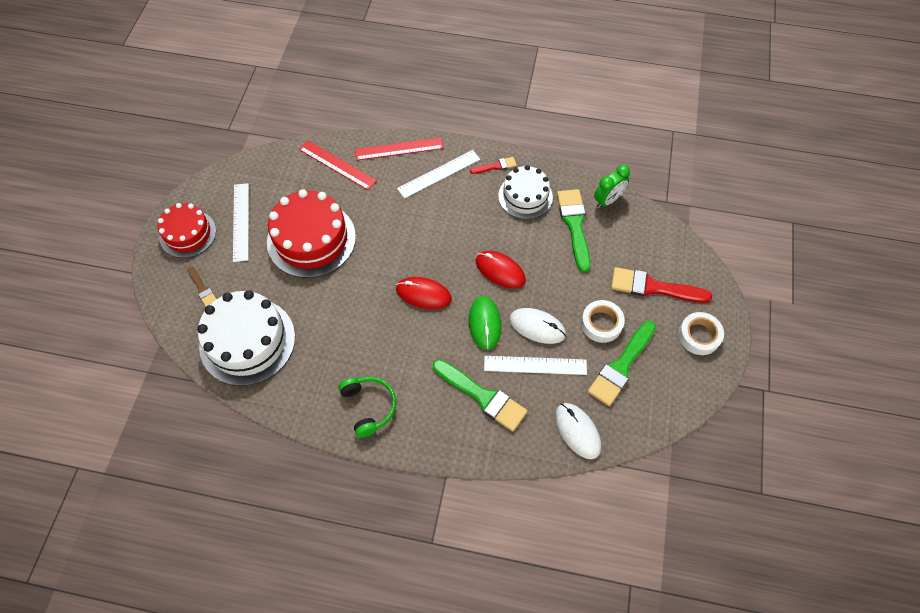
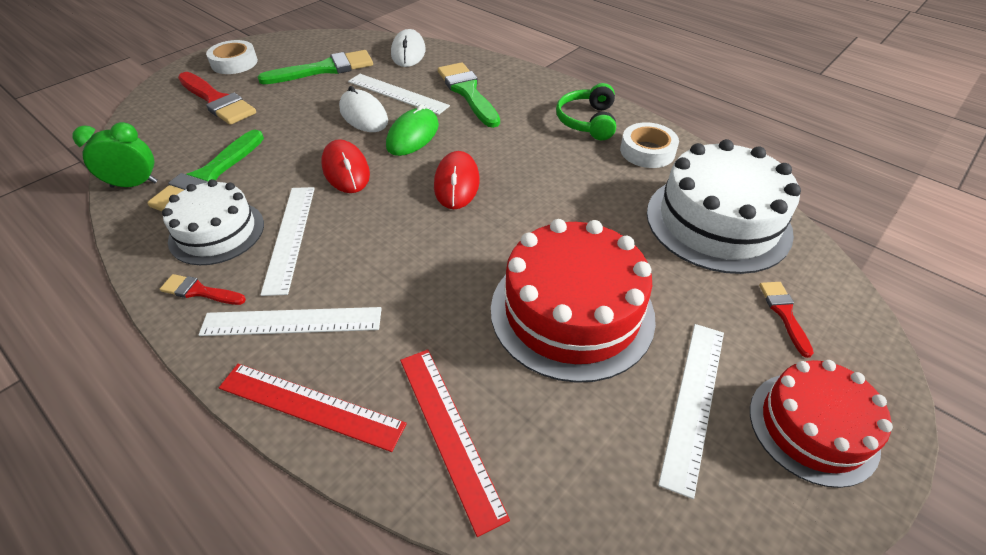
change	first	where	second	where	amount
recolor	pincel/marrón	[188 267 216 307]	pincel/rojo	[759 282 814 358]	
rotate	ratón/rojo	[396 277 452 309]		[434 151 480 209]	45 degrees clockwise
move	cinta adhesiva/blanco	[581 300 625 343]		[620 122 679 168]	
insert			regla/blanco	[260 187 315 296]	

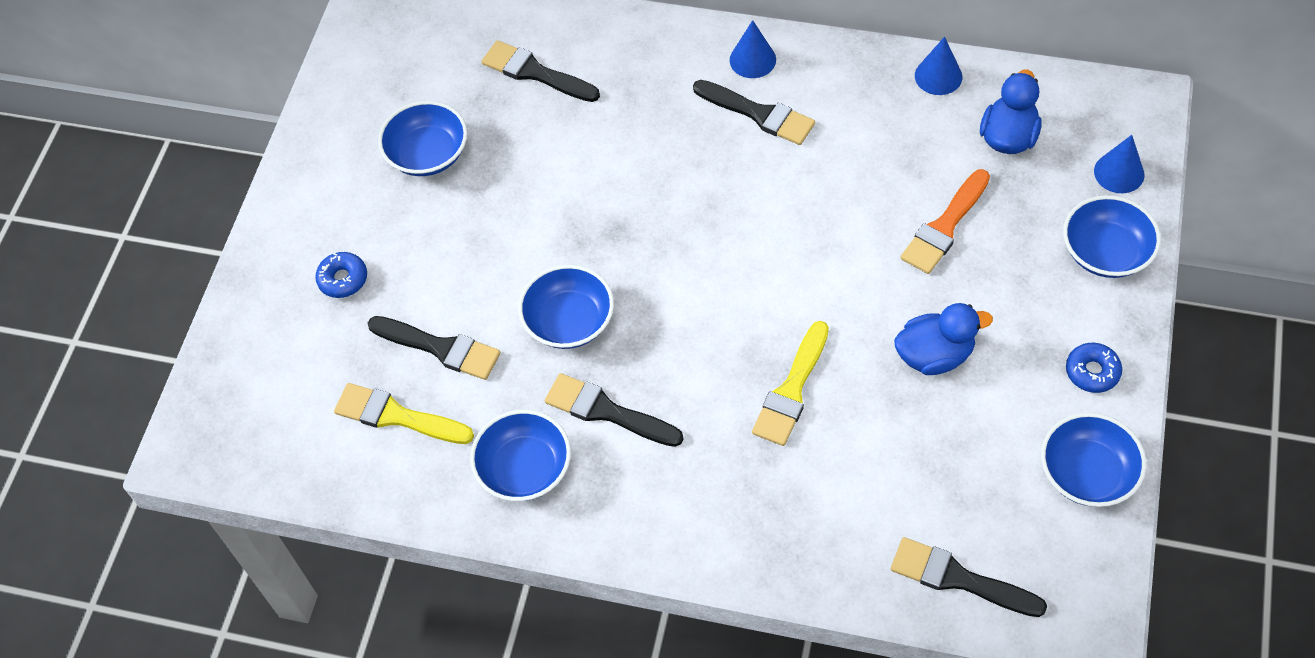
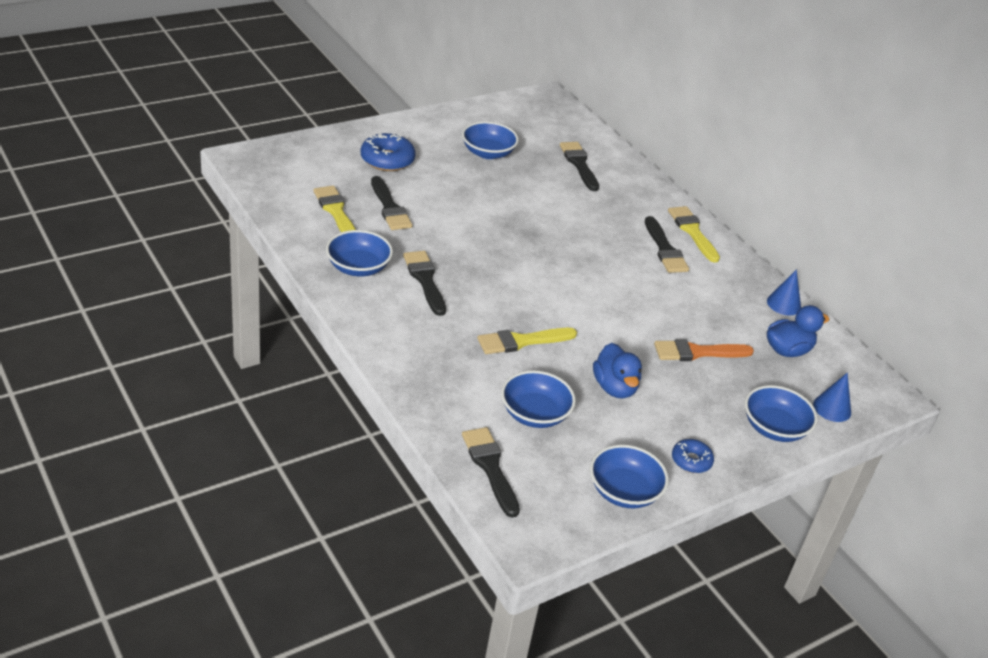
change	first	where	second	where	amount
resize	rosquilla/azul	[315 252 367 298]		[361 133 416 171]	x1.69
move	cuenco/azul	[518 265 614 349]		[501 370 576 428]	
replace	cono/azul	[730 20 776 78]	pincel/amarillo	[668 206 720 263]	
rotate	pato/azul	[894 303 993 375]		[593 343 642 399]	45 degrees clockwise

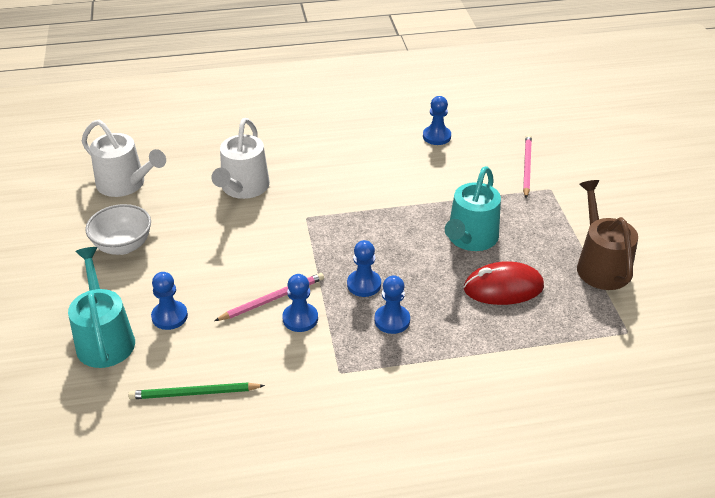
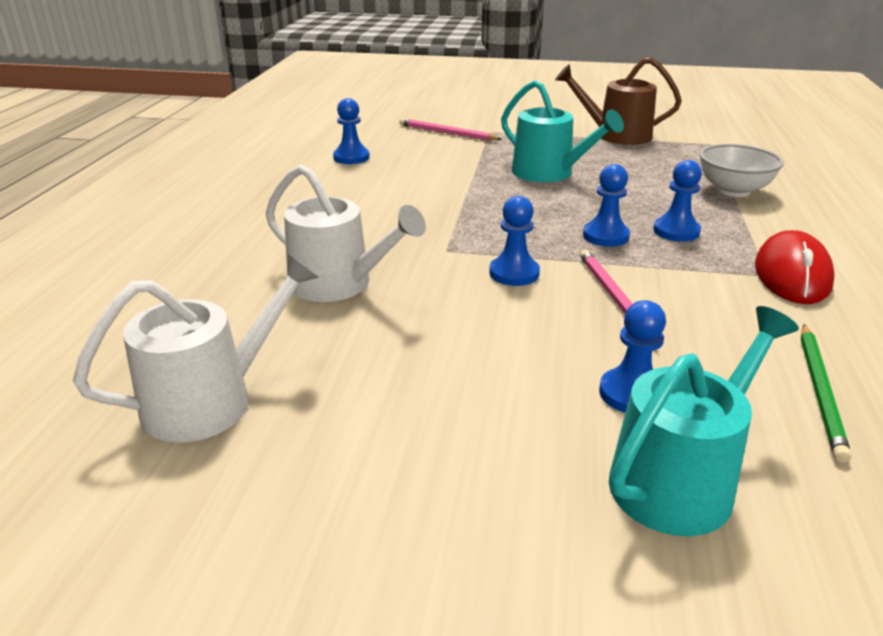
change	first	where	second	where	amount
rotate	regadera/turquesa	[68 247 135 368]		[609 306 799 536]	135 degrees clockwise
move	cuenco/blanco	[85 204 151 255]		[700 144 784 197]	
move	peón/azul	[282 274 318 332]		[489 196 540 286]	
move	ratón/rojo	[464 261 544 305]		[755 230 835 304]	

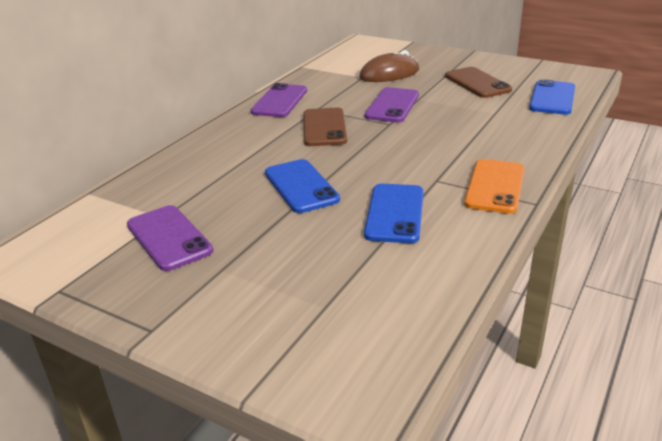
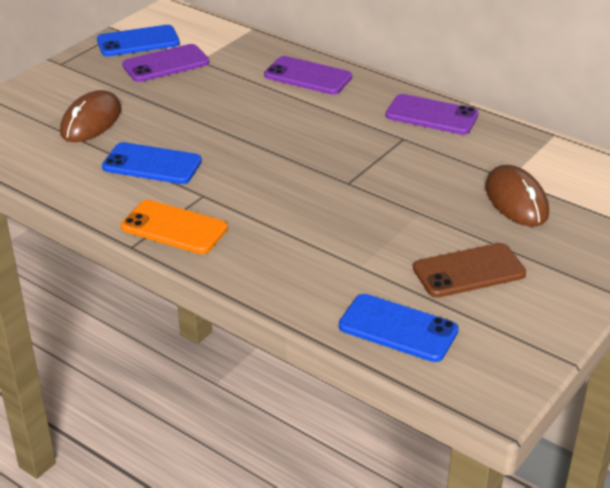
change	first	where	second	where	amount
move	móvil/azul	[265 159 340 213]		[97 25 180 56]	
delete	móvil/marrón	[304 108 347 146]			
move	móvil/morado	[364 87 419 123]		[264 56 352 95]	
insert			ratón/marrón	[60 90 121 142]	

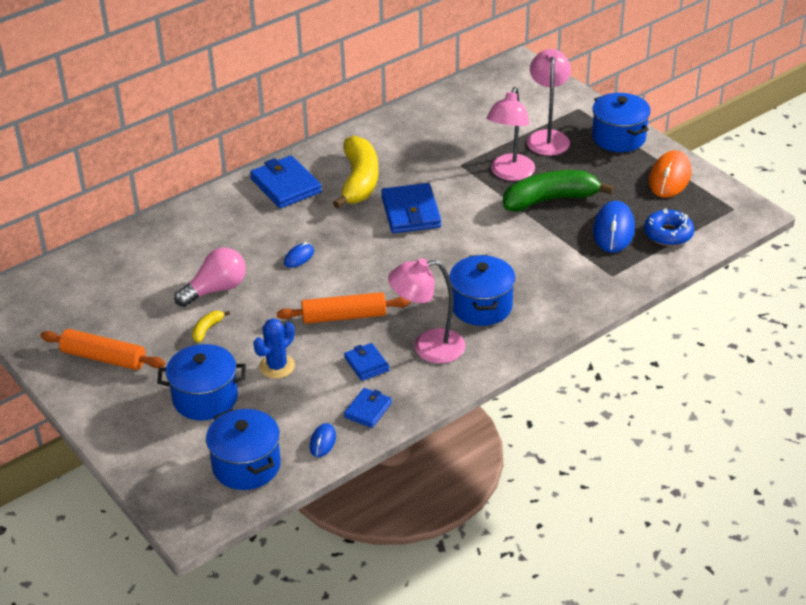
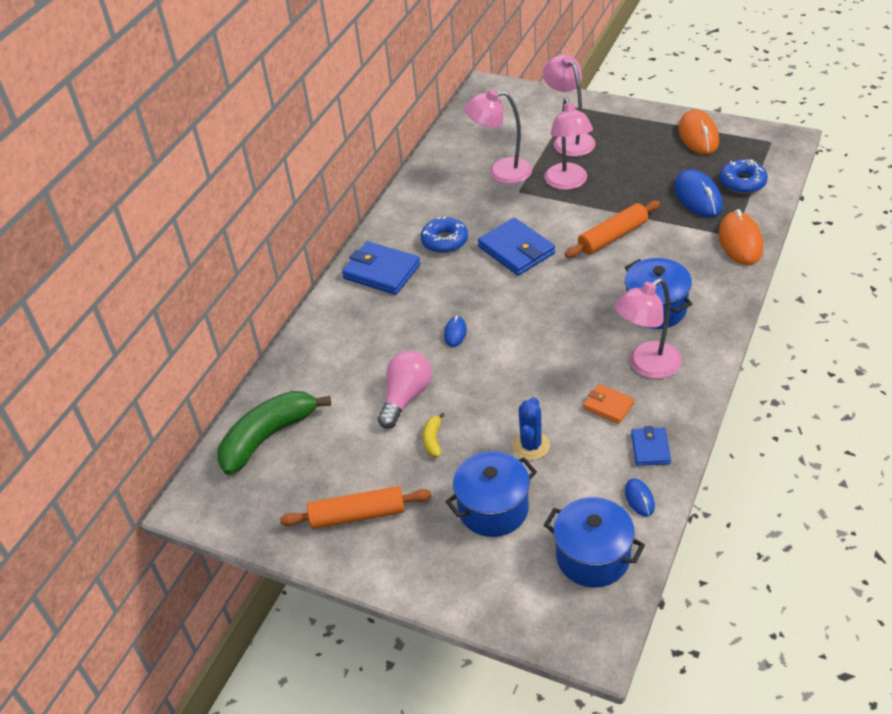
change	first	where	second	where	amount
move	rodillo/naranja	[277 292 410 324]		[565 201 660 258]	
replace	plátano/amarillo	[333 135 378 209]	rosquilla/azul	[421 216 468 253]	
recolor	cartera/azul	[344 343 390 381]	cartera/naranja	[583 384 635 424]	
move	plátano/verde	[503 170 614 212]		[217 391 331 475]	
delete	olla/azul	[592 93 651 152]			
insert			lámpara/rosa	[465 90 532 184]	
insert			ratón/naranja	[719 209 763 265]	

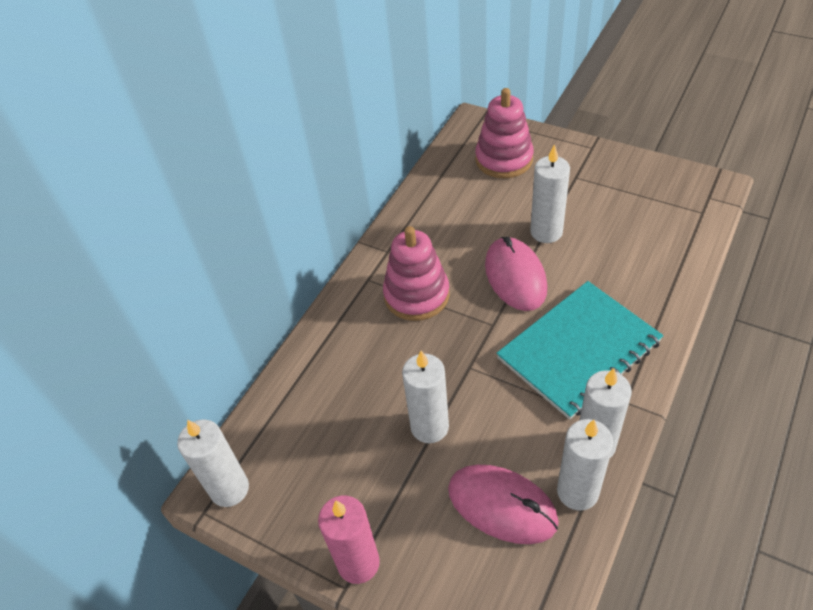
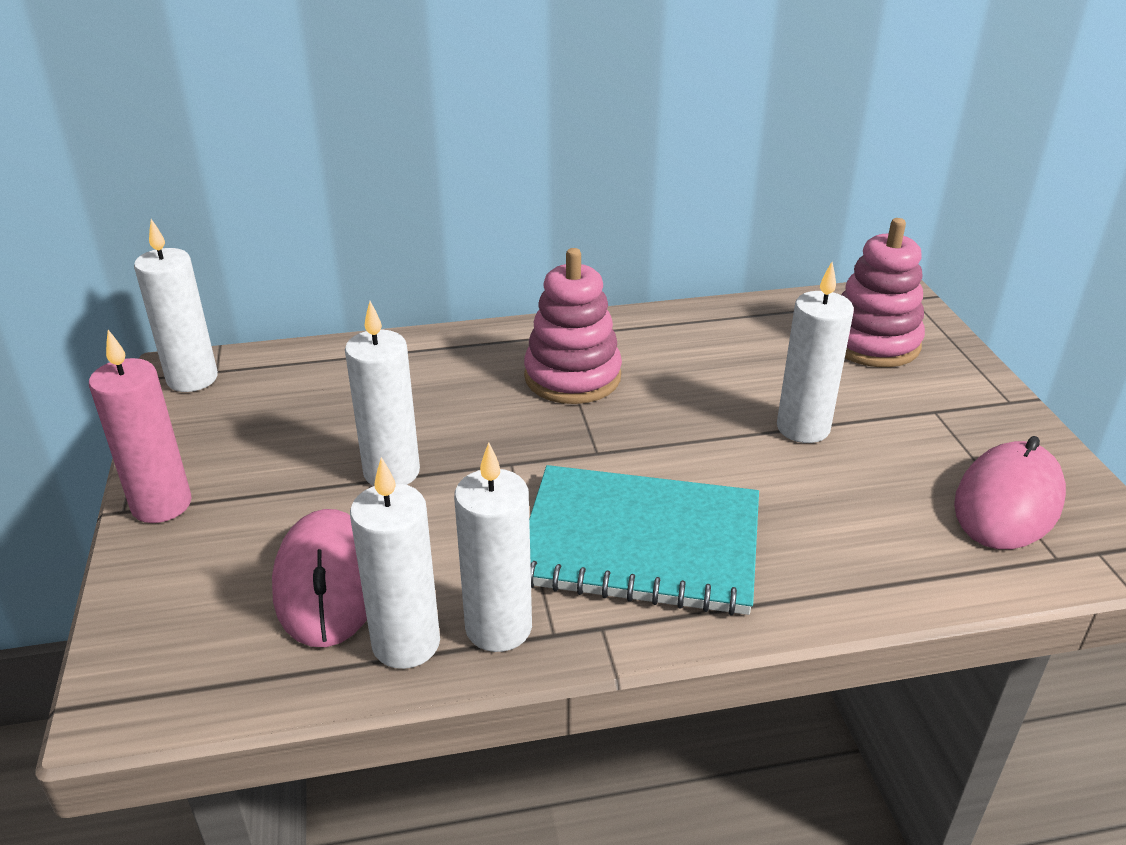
change	first	where	second	where	amount
move	ratón/rosa	[485 237 547 311]		[954 436 1066 549]	

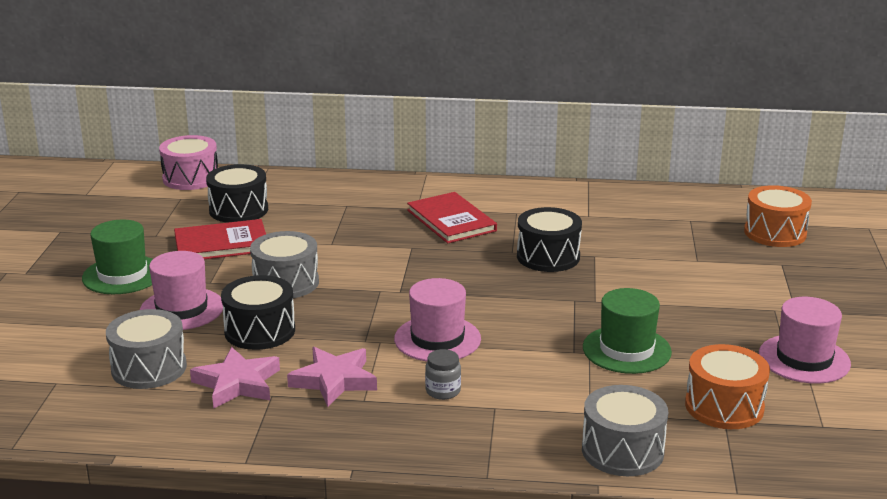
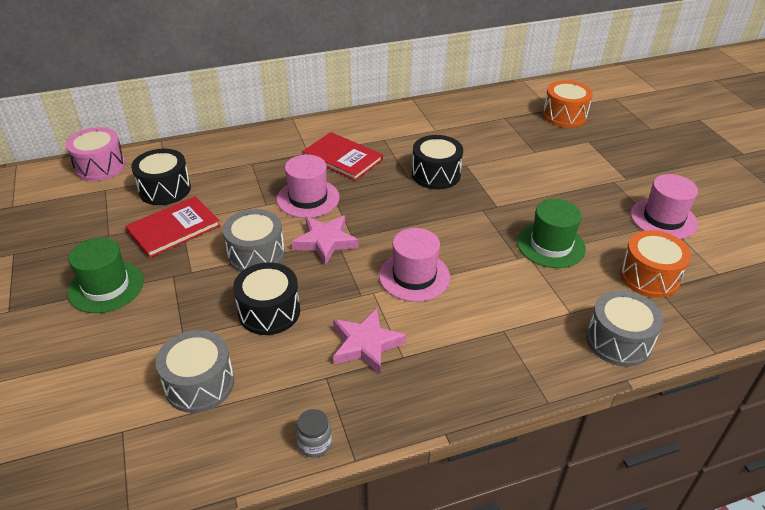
change	first	where	second	where	amount
move	sombrero/rosa	[140 251 223 330]		[277 155 340 218]	
move	estrella/rosa	[190 347 280 409]		[292 215 359 265]	
move	tarro/gris	[425 349 461 400]		[296 409 332 458]	

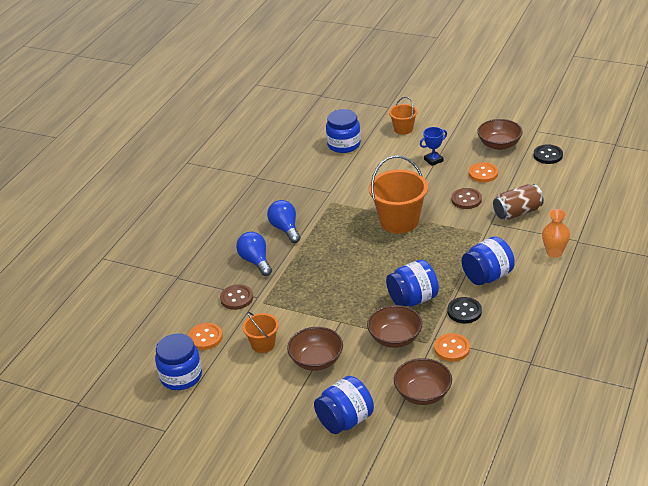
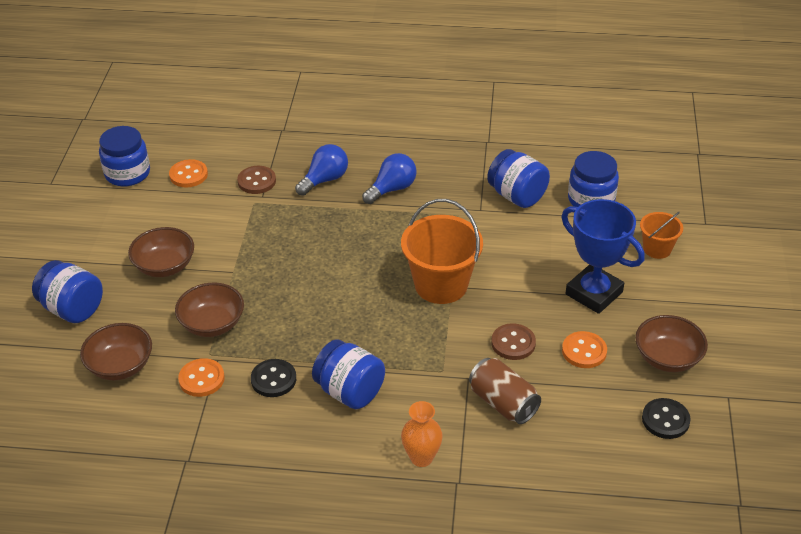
change	first	where	second	where	amount
delete	balde/naranja	[243 312 279 353]			
move	tarro/azul	[386 260 439 306]		[487 149 550 208]	
resize	trofeo/azul	[420 127 447 166]		[561 199 645 314]	x1.99

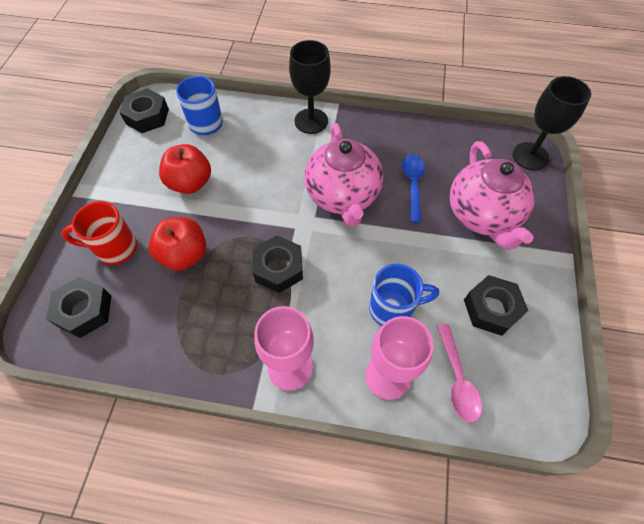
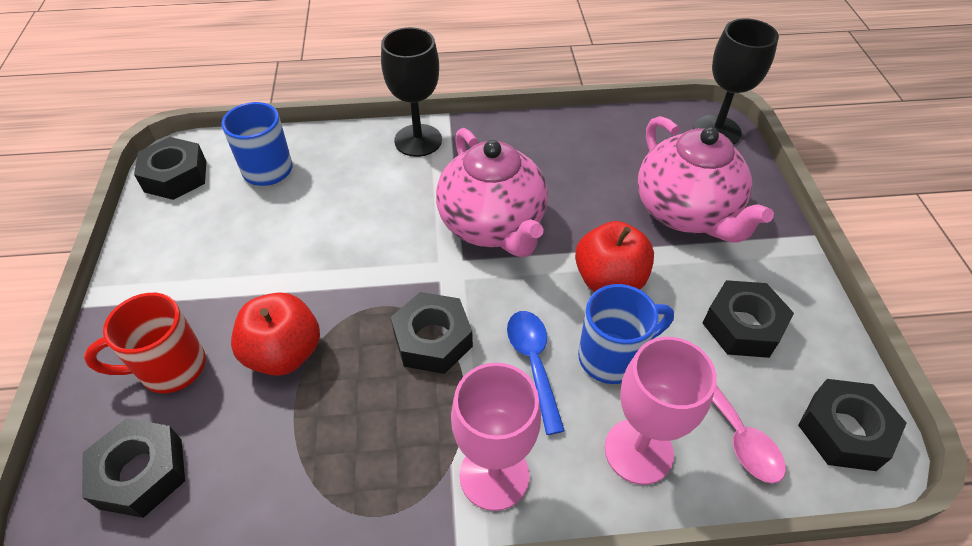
change	first	where	second	where	amount
move	manzana/rojo	[159 144 211 194]		[575 221 654 292]	
move	cuchara/azul	[402 154 425 223]		[507 311 565 435]	
insert			tuerca/negro	[798 379 907 471]	

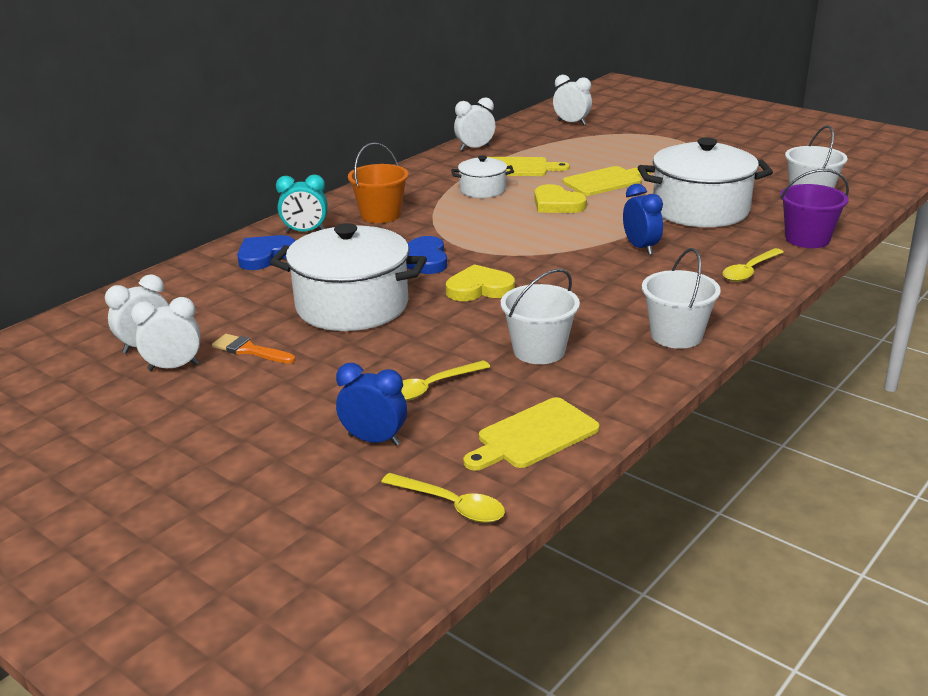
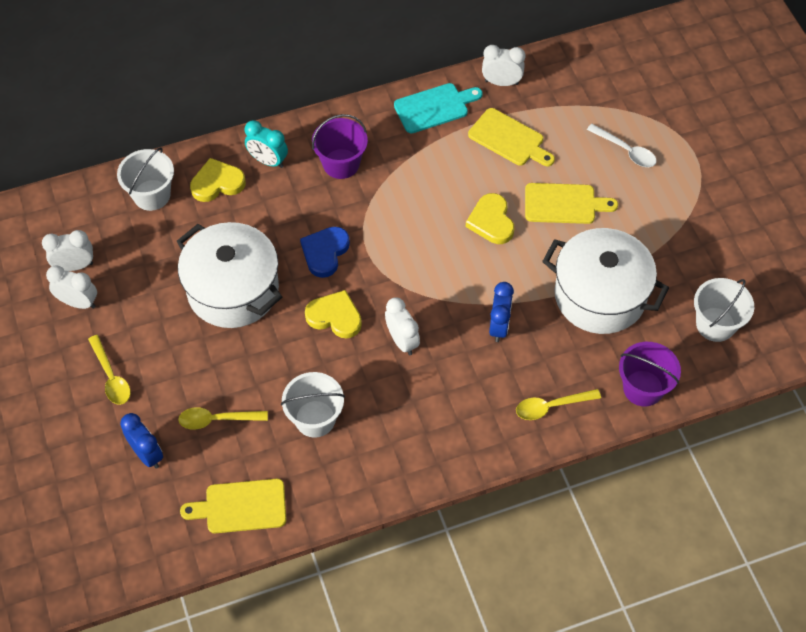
change	first	where	second	where	amount
delete	pincel/naranja	[212 334 295 364]			
recolor	corazón/azul	[237 235 295 270]	corazón/amarillo	[190 158 246 202]	
recolor	balde/naranja	[348 142 409 223]	balde/morado	[312 114 368 179]	
move	cuchara/amarillo	[381 473 505 523]		[88 335 131 405]	
delete	olla/blanco	[451 155 514 198]			
move	despertador/blanco	[553 75 592 125]		[385 298 420 355]	
move	balde/blanco	[642 248 721 349]		[117 147 174 211]	
insert			tabla de cortar/turquesa	[394 83 483 133]	
insert			cuchara/blanco	[587 124 656 167]	

